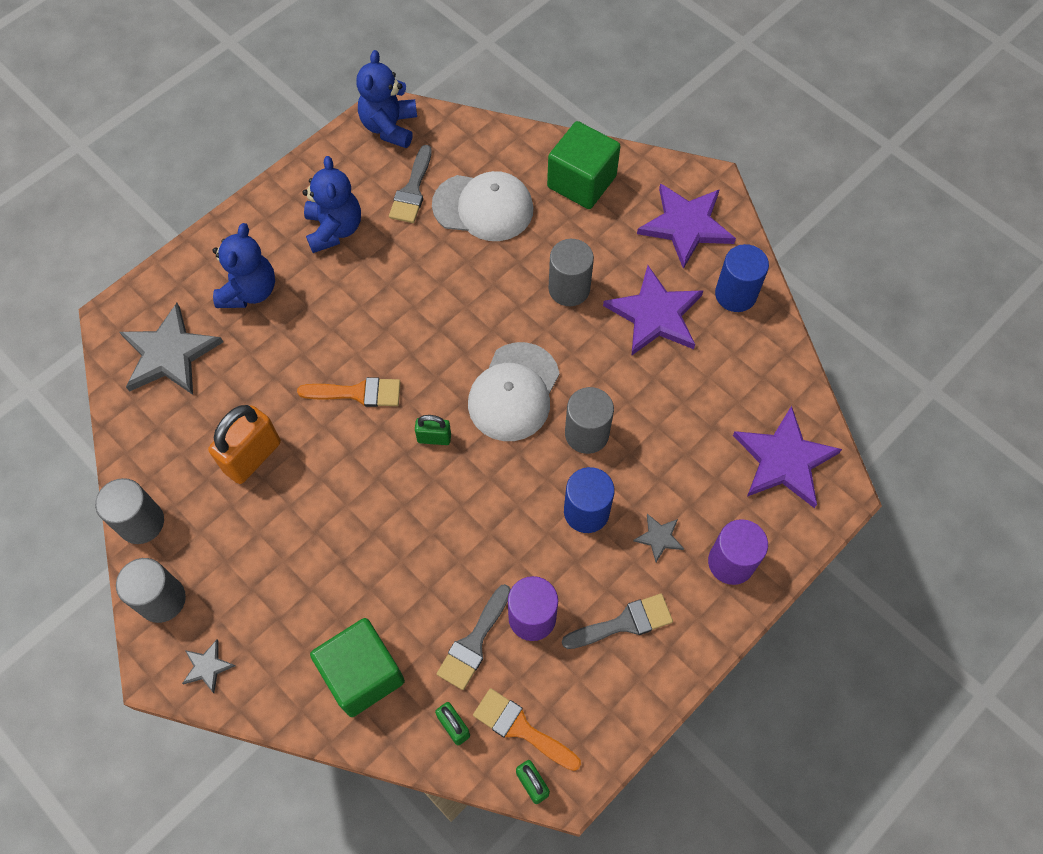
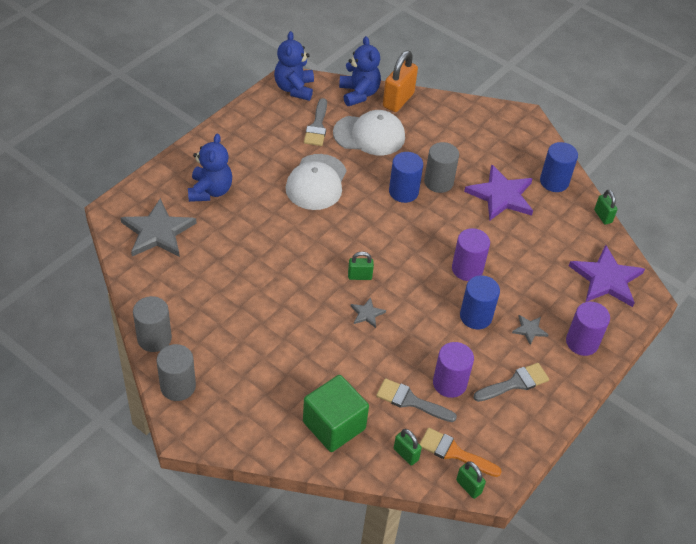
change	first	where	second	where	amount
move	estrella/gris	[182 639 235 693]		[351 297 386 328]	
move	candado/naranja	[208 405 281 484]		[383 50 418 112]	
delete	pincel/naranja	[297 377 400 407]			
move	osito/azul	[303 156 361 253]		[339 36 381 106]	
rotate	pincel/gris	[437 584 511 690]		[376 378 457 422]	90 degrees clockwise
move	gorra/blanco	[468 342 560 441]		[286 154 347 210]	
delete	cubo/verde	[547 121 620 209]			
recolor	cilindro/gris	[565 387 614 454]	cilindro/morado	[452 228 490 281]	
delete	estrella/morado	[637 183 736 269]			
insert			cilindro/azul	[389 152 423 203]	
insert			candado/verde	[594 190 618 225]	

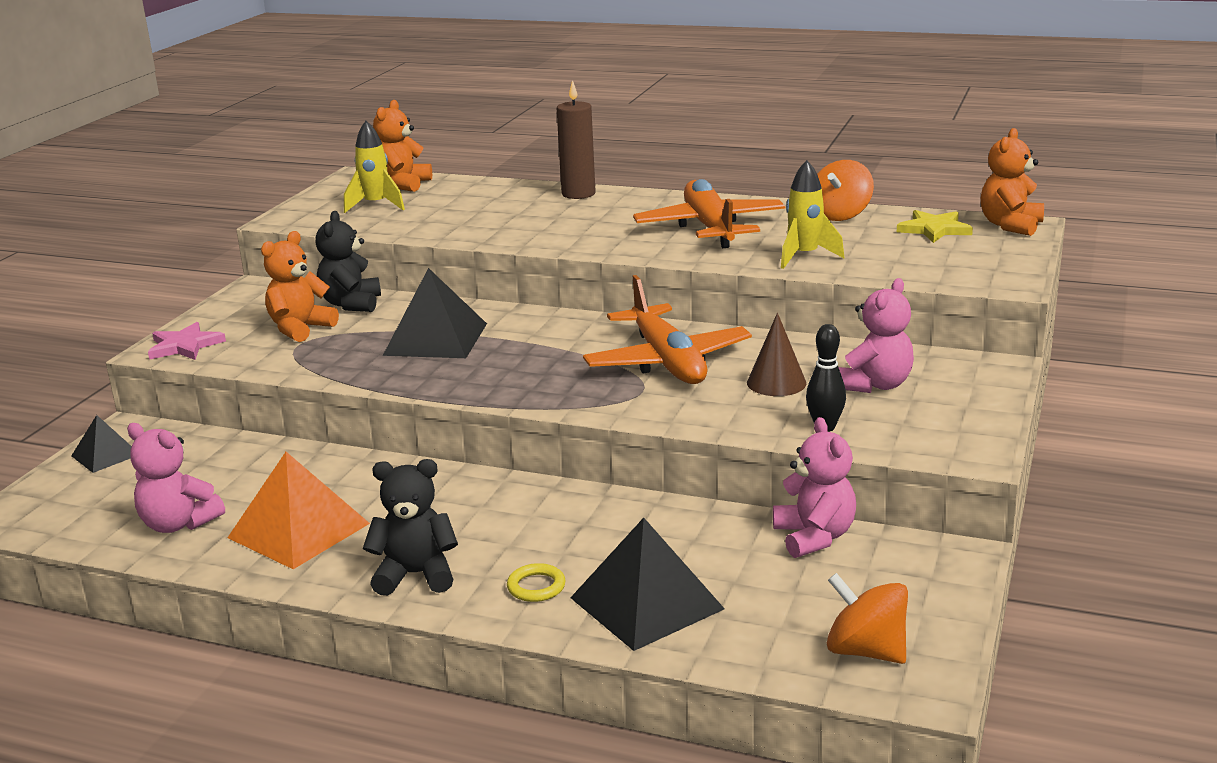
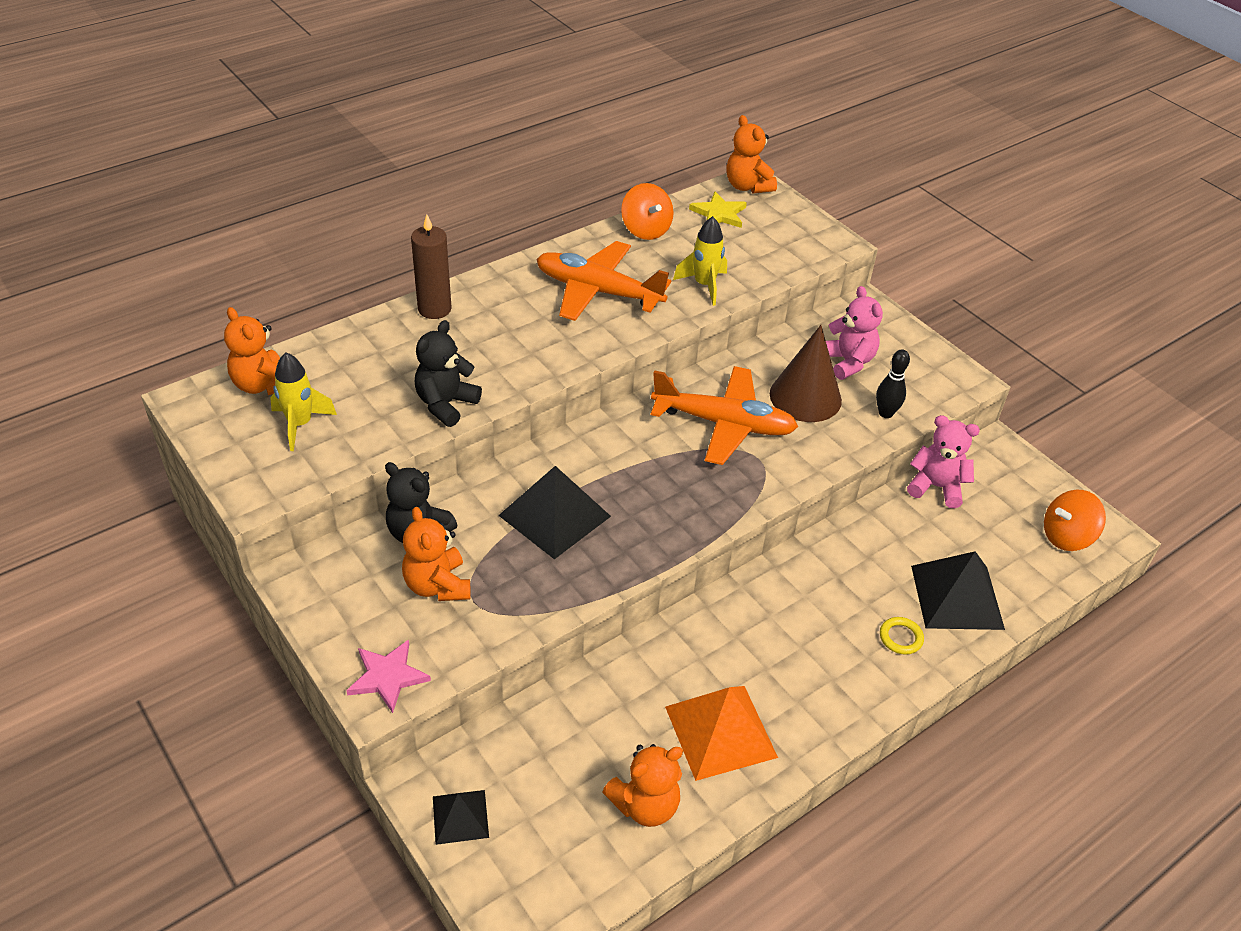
change	first	where	second	where	amount
recolor	osito/rosa	[127 423 225 533]	osito/naranja	[602 744 683 827]	
move	osito/negro	[363 459 458 596]		[415 320 482 427]	
resize	cono/marrón	[747 313 806 396]		[770 325 842 422]	x1.58

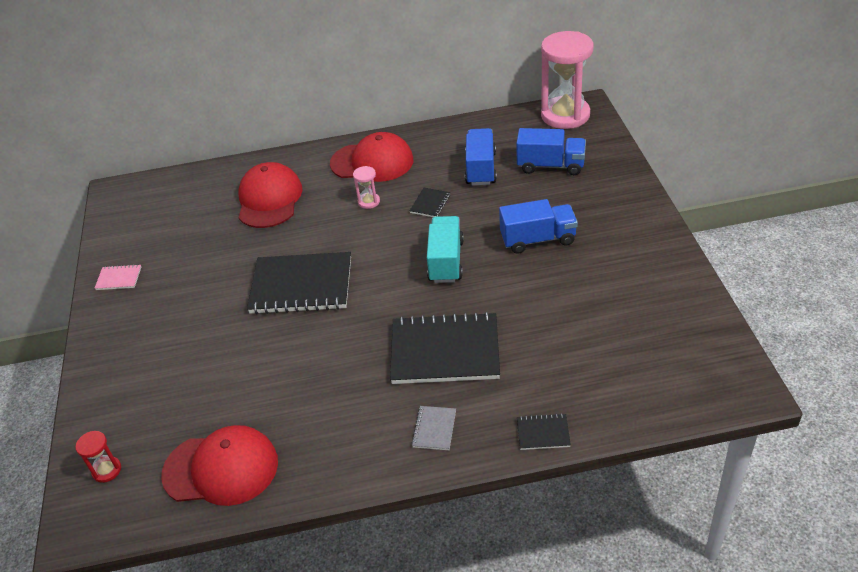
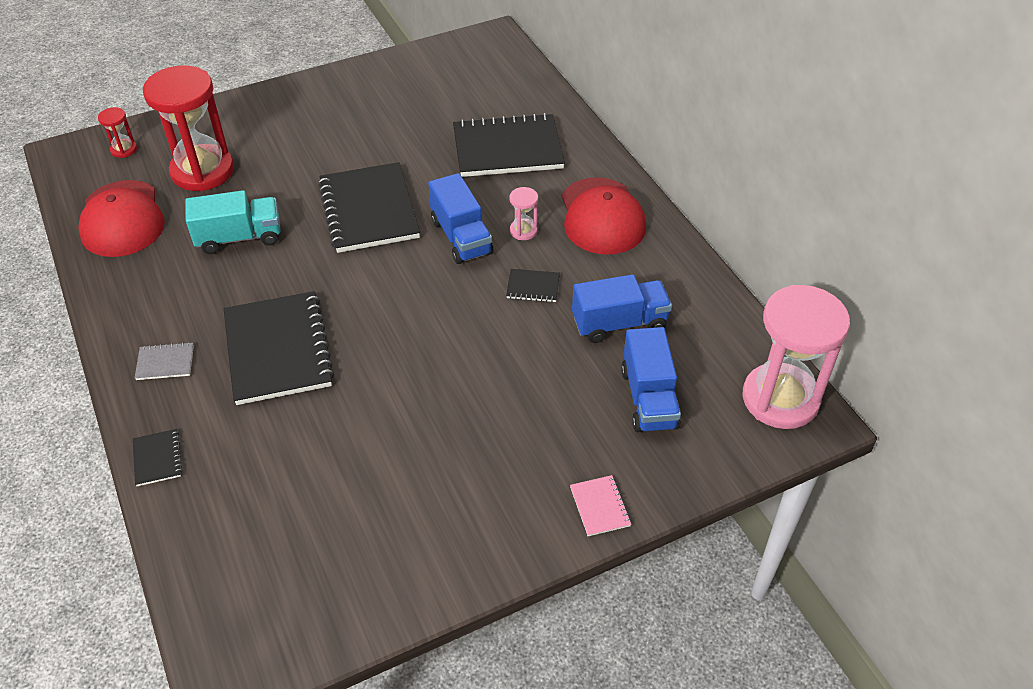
change	first	where	second	where	amount
move	cuaderno/rosa	[95 264 141 290]		[570 475 631 536]	
replace	gorra/rojo	[238 162 302 228]	cuaderno/negro	[453 113 565 177]	
move	camión/turquesa	[427 216 464 283]		[185 190 280 254]	
move	camión/azul	[499 199 578 254]		[428 173 493 264]	
insert			reloj de arena/rojo	[143 65 234 191]	

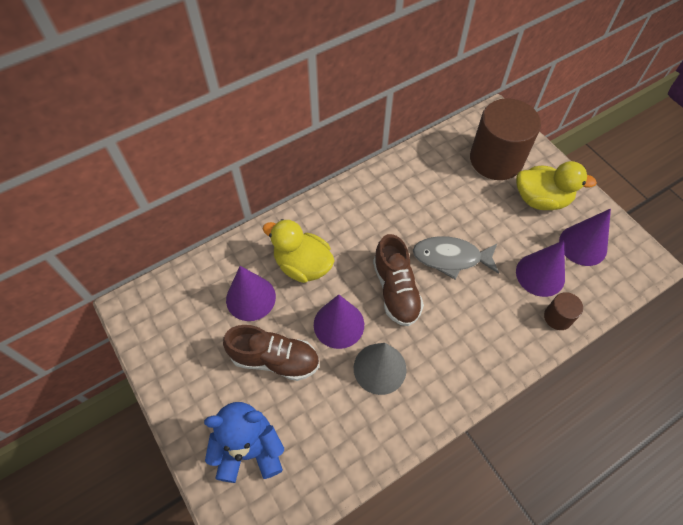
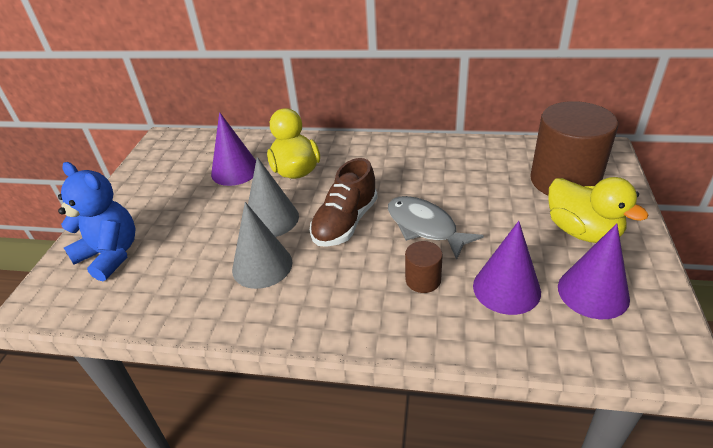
change	first	where	second	where	amount
delete	zapato/marrón	[223 325 320 381]			
recolor	cono/morado	[314 294 364 349]	cono/gris	[248 157 299 237]	
move	cilindro/marrón	[544 292 583 330]		[405 241 443 293]	

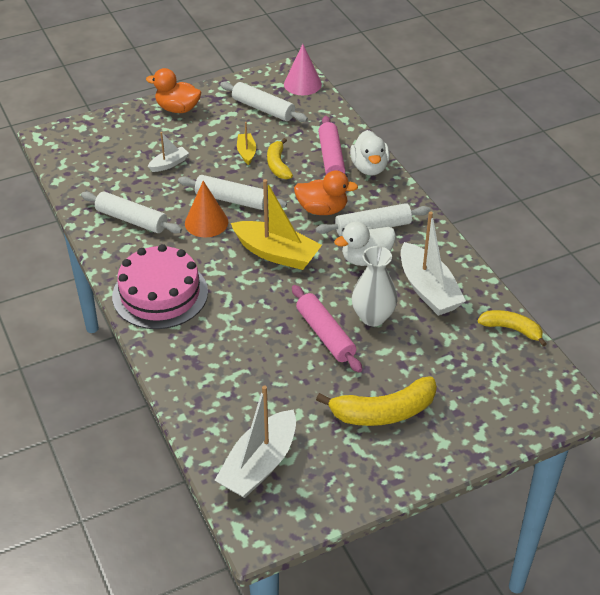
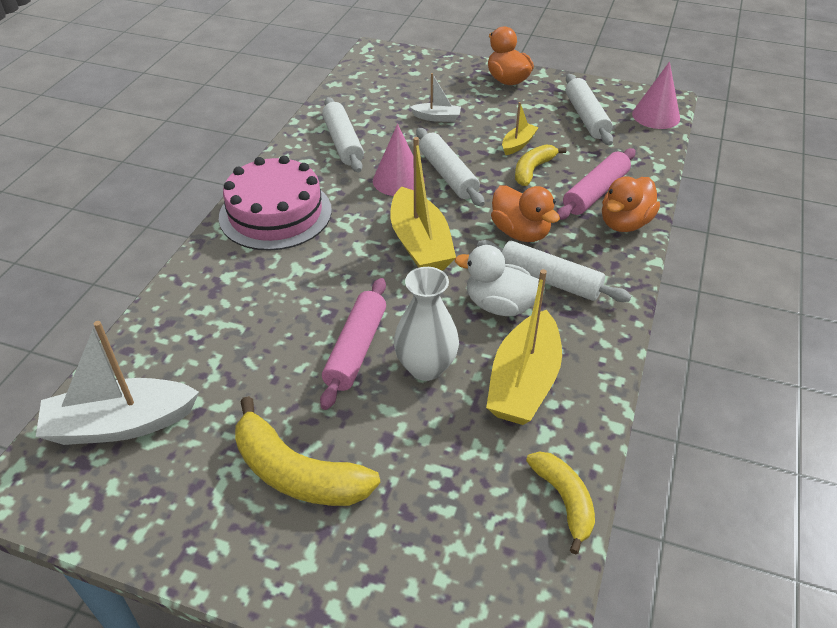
change	first	where	second	where	amount
recolor	cono/naranja	[185 181 228 238]	cono/rosa	[373 124 425 196]	
recolor	pato/blanco	[350 130 390 176]	pato/naranja	[602 176 660 232]	
recolor	barco/blanco	[401 211 466 316]	barco/amarillo	[486 269 562 425]	

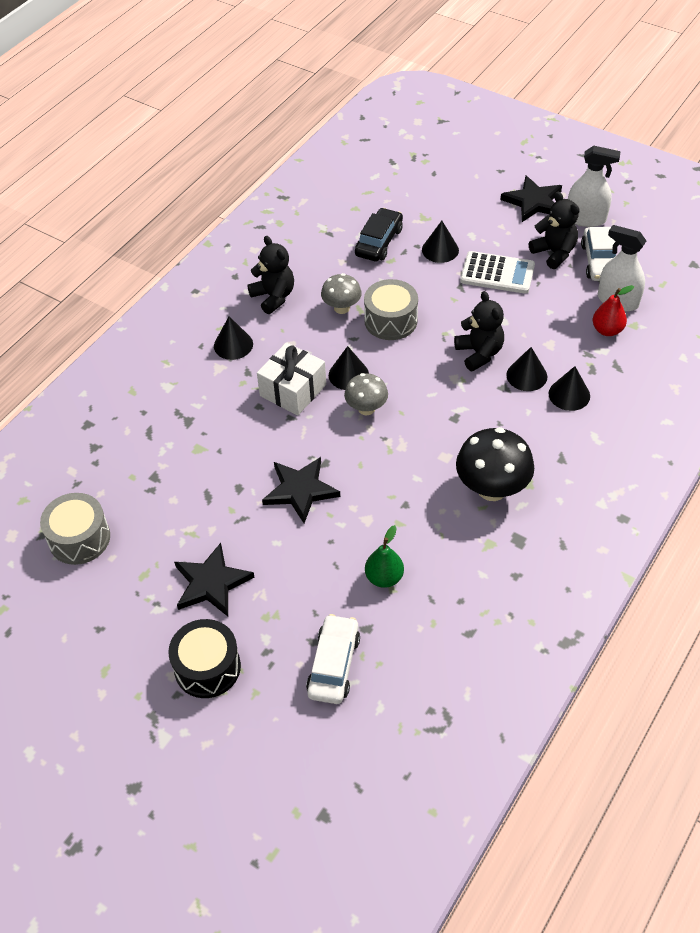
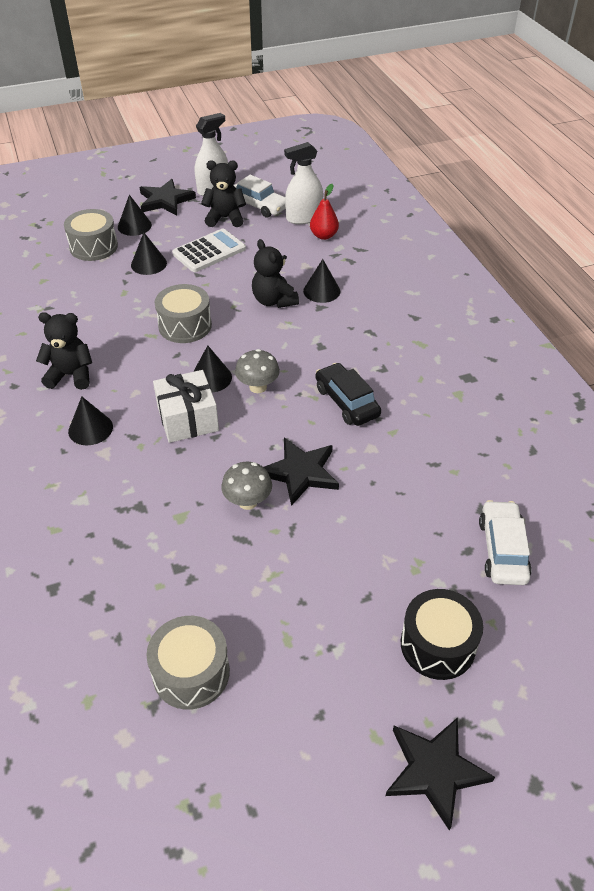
change	first	where	second	where	amount
move	estrella/negro	[174 543 255 616]		[385 717 495 831]	
rotate	coche/blanco	[306 614 360 704]		[479 500 532 585]	45 degrees clockwise
move	seta/gris	[321 273 362 314]		[221 462 272 510]	
move	coche/negro	[355 208 403 261]		[315 363 381 426]	
delete	pera/verde	[365 525 404 588]			
rotate	osito/negro	[454 291 504 371]		[252 239 299 308]	135 degrees counterclockwise
delete	seta/negro	[456 427 534 501]			
move	cono/negro	[548 366 590 411]		[118 195 152 236]	
insert			tambor/gris	[64 209 118 261]	

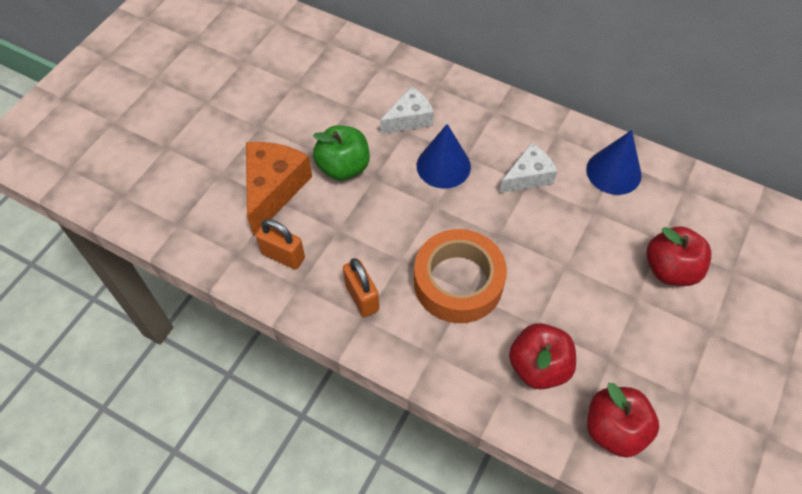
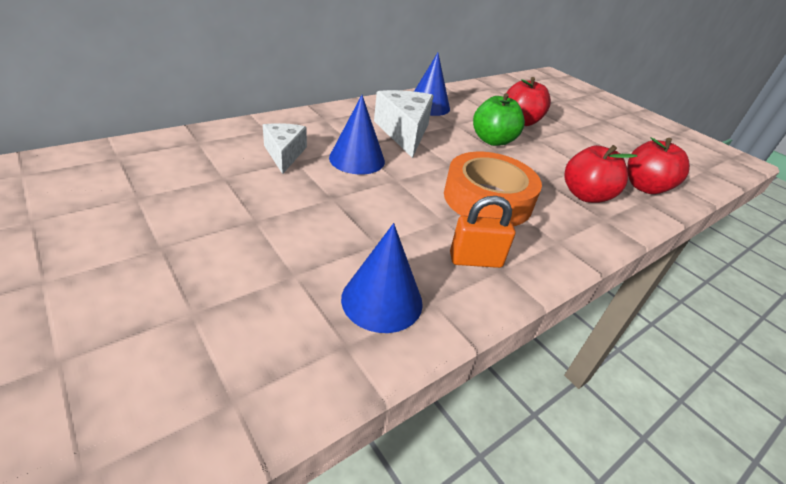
change	first	where	second	where	amount
delete	queso/naranja	[246 142 312 236]			
replace	candado/naranja	[256 219 305 270]	cono/azul	[341 223 423 333]	
move	manzana/verde	[313 125 370 181]		[473 93 525 146]	
resize	queso/blanco	[500 143 557 193]		[374 90 433 158]	x1.56

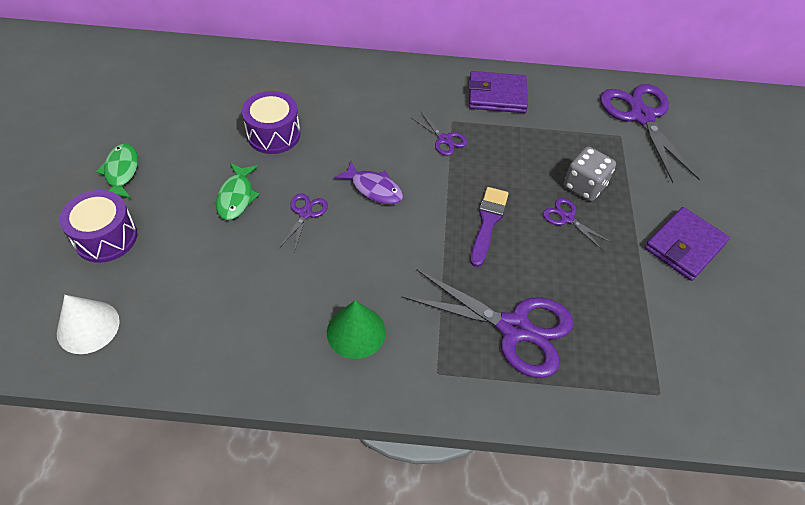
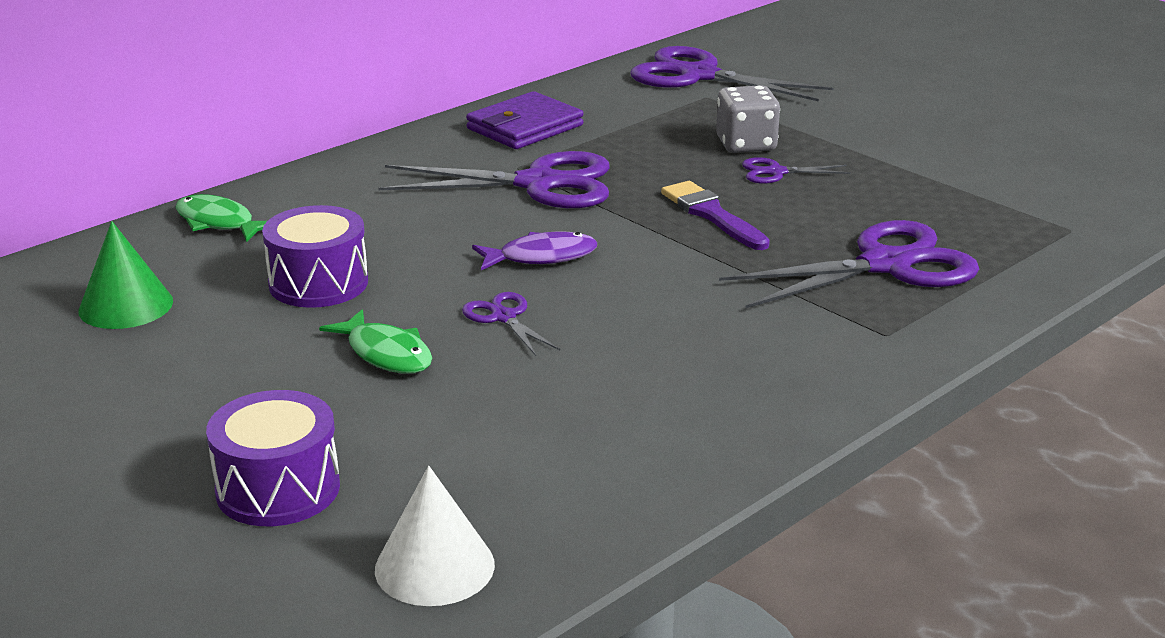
change	first	where	second	where	amount
move	pez/verde	[96 144 138 198]		[175 194 267 242]	
move	cono/verde	[327 301 386 359]		[78 221 173 329]	
resize	tijeras/morado	[411 112 467 156]		[379 151 609 208]	x2.14
delete	cartera/morado	[645 207 730 281]			

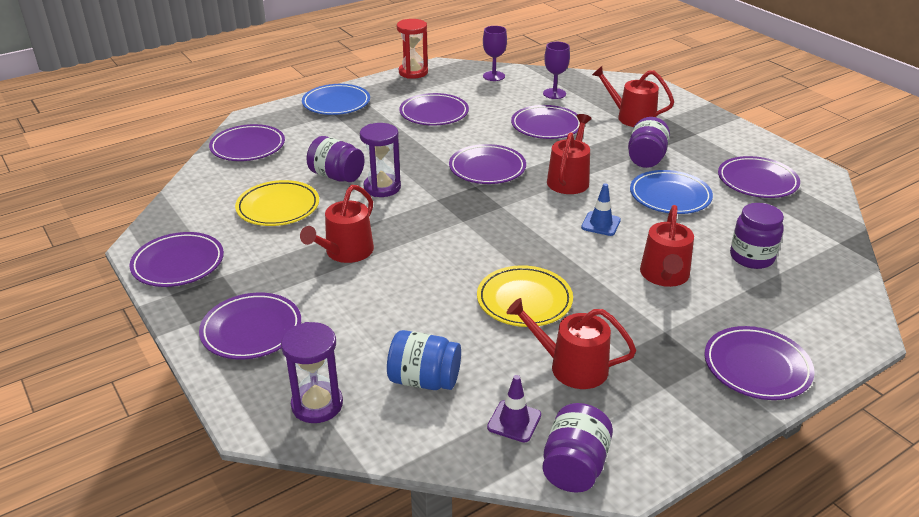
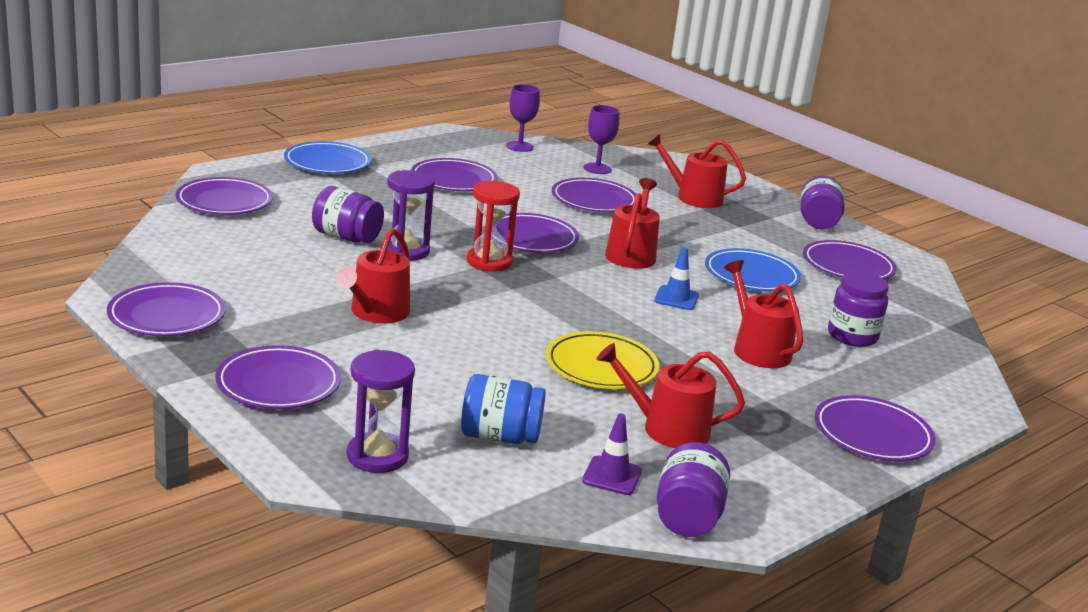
change	first	where	second	where	amount
delete	plato/amarillo	[235 180 319 226]			
move	reloj de arena/rojo	[397 19 428 79]		[467 181 520 271]	
move	tarro/morado	[628 117 670 168]		[800 176 845 230]	
rotate	regadera/rojo	[640 205 694 287]		[724 260 803 368]	150 degrees clockwise

